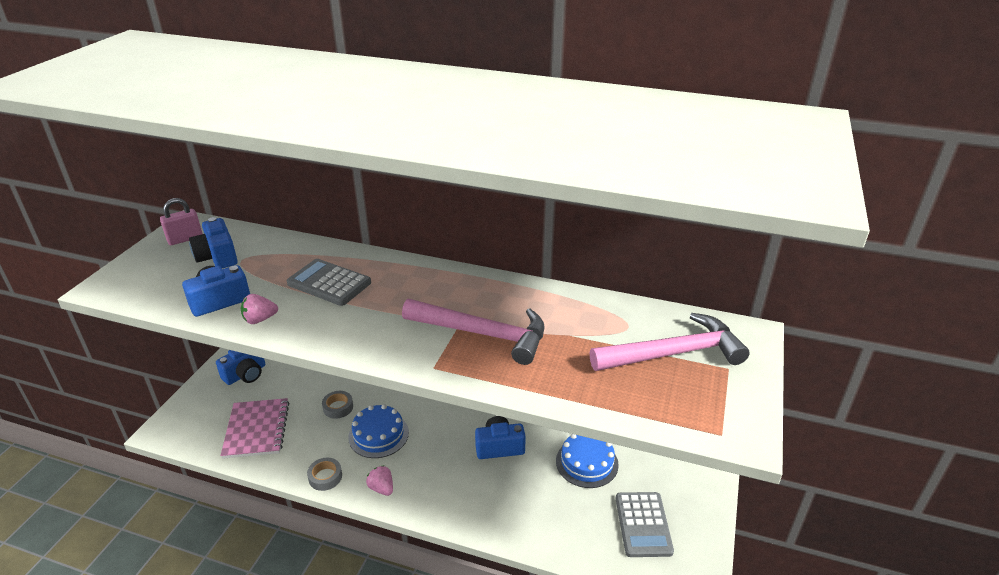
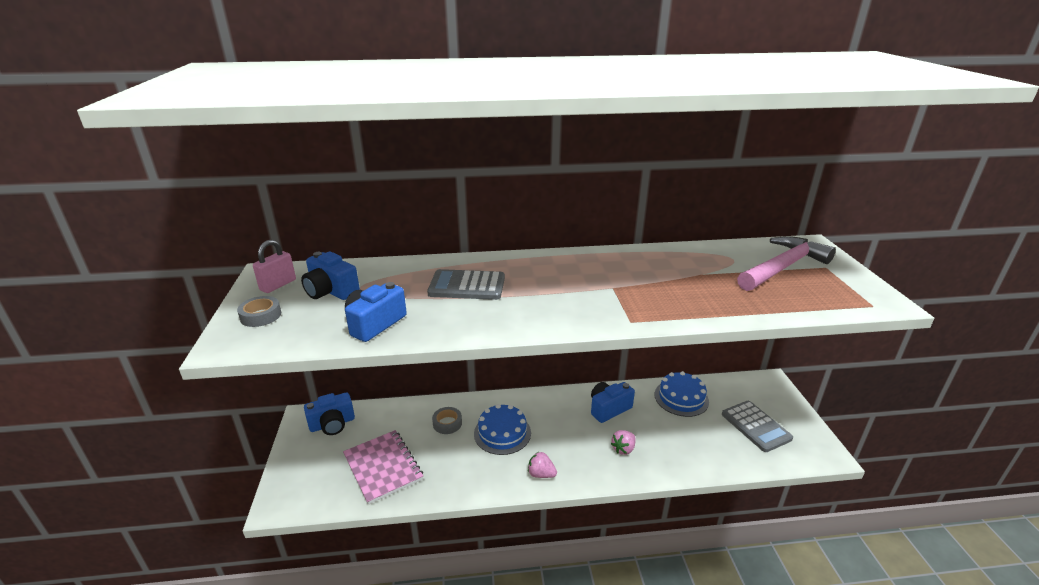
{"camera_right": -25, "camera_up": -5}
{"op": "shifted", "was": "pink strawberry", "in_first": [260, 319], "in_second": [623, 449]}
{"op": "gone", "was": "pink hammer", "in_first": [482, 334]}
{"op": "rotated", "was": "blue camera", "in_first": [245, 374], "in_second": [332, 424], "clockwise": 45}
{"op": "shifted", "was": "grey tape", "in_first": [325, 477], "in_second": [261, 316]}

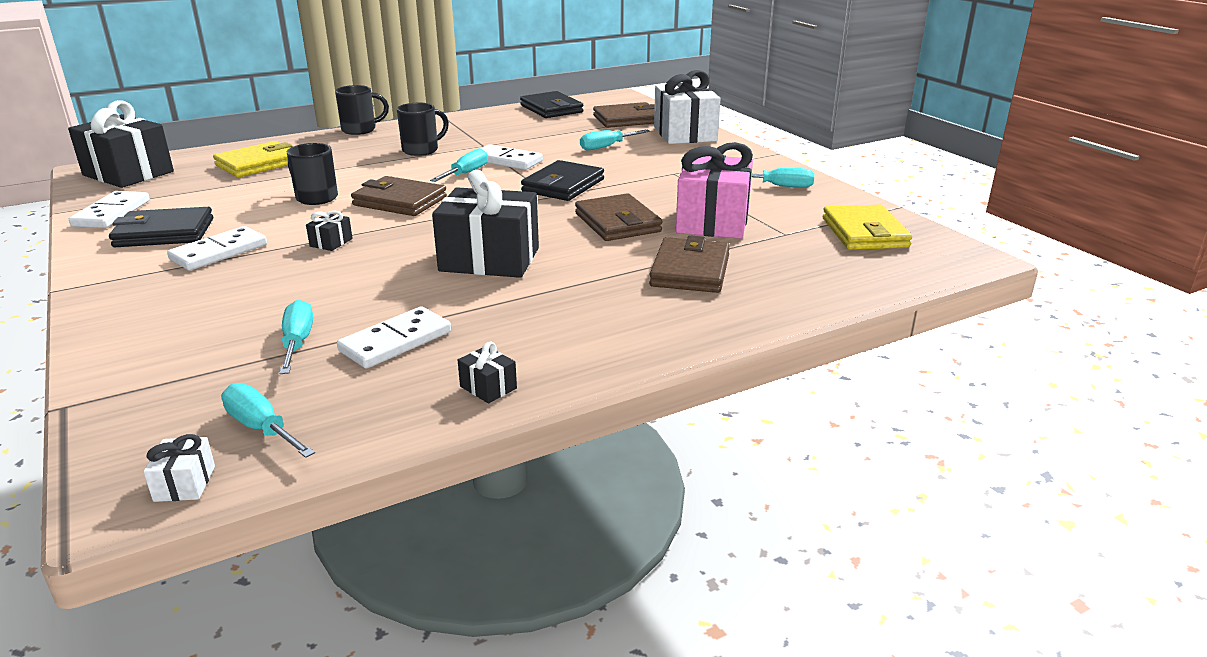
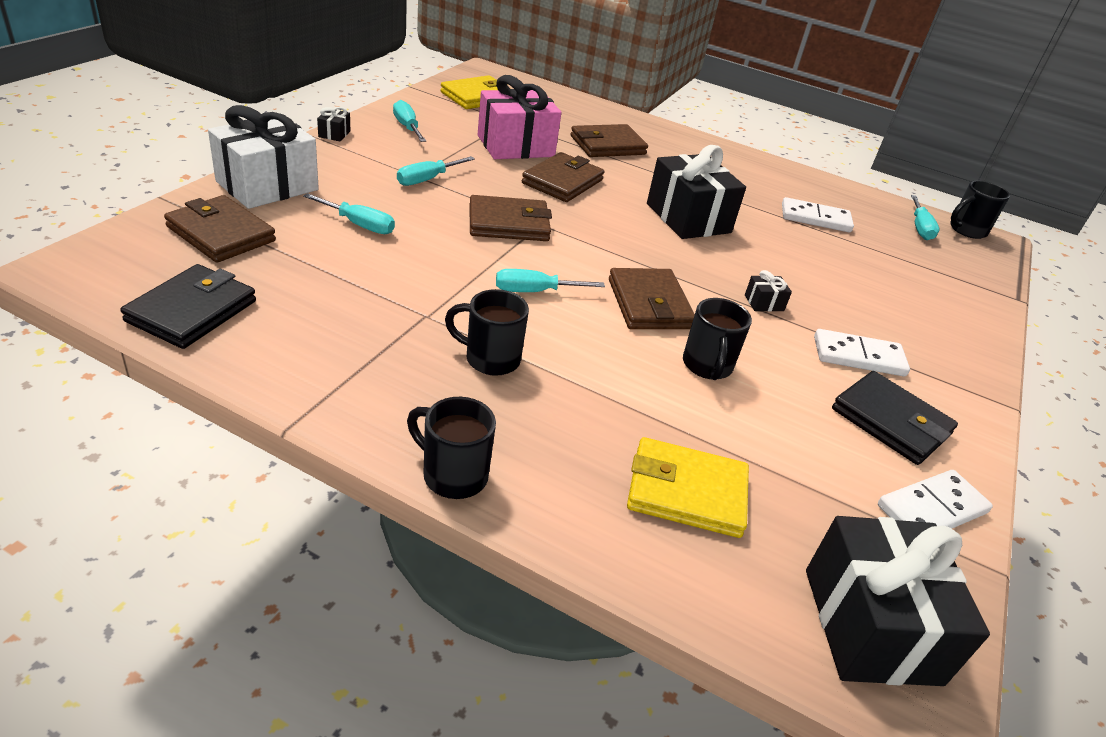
{"camera_right": -130, "camera_up": 10}
{"op": "gone", "was": "white domino", "in_first": [507, 161]}
{"op": "repainted", "was": "black wallet", "now": "brown wallet", "in_first": [563, 186], "in_second": [508, 223]}
{"op": "shifted", "was": "turquoise screwdriver", "in_first": [298, 342], "in_second": [427, 179]}
{"op": "shifted", "was": "black gift", "in_first": [488, 387], "in_second": [334, 134]}
{"op": "swapped", "was": "white gift", "now": "black mug", "in_first": [185, 483], "in_second": [966, 230]}

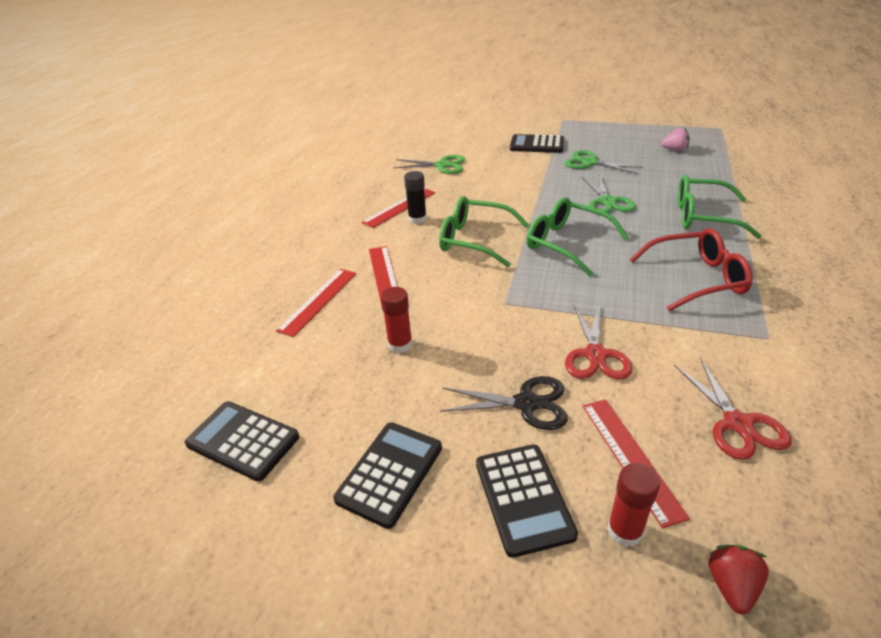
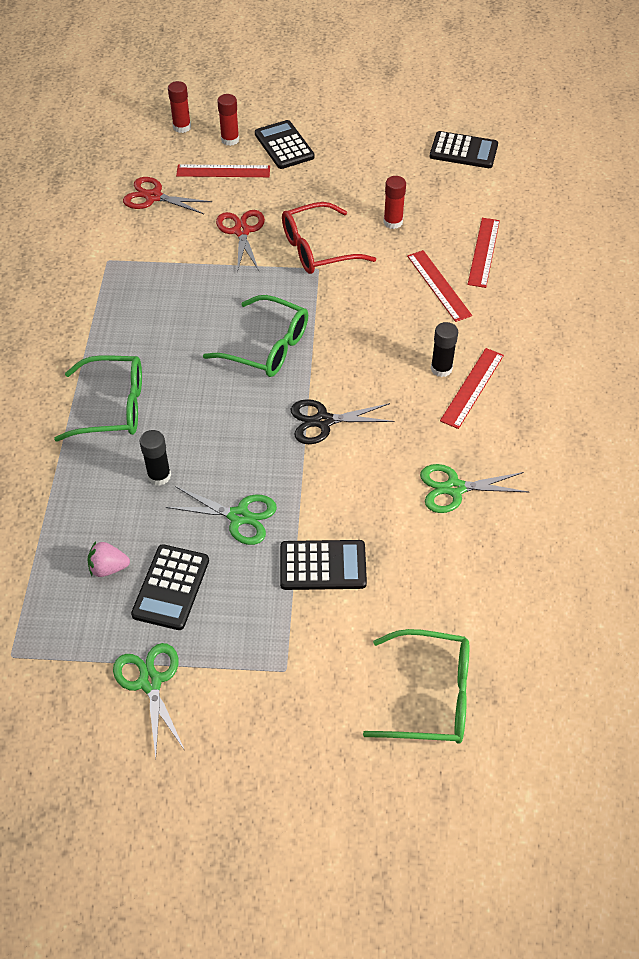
{"camera_right": 165, "camera_up": 15}
{"op": "shifted", "was": "green scissors", "in_first": [607, 202], "in_second": [150, 682]}
{"op": "shifted", "was": "green glasses", "in_first": [475, 240], "in_second": [429, 695]}
{"op": "shifted", "was": "red glasses", "in_first": [695, 279], "in_second": [318, 249]}
{"op": "rotated", "was": "red scissors", "in_first": [737, 424], "in_second": [153, 197], "clockwise": -45}
{"op": "shifted", "was": "black scissors", "in_first": [526, 403], "in_second": [323, 421]}
{"op": "rotated", "was": "red ruler", "in_first": [630, 458], "in_second": [223, 171], "clockwise": -60}
{"op": "shifted", "was": "black calculator", "in_first": [390, 473], "in_second": [171, 587]}
{"op": "swapped", "was": "red strawberry", "now": "red glue stick", "in_first": [731, 586], "in_second": [182, 127]}
{"op": "new", "now": "black glue stick", "in_second": [159, 476]}

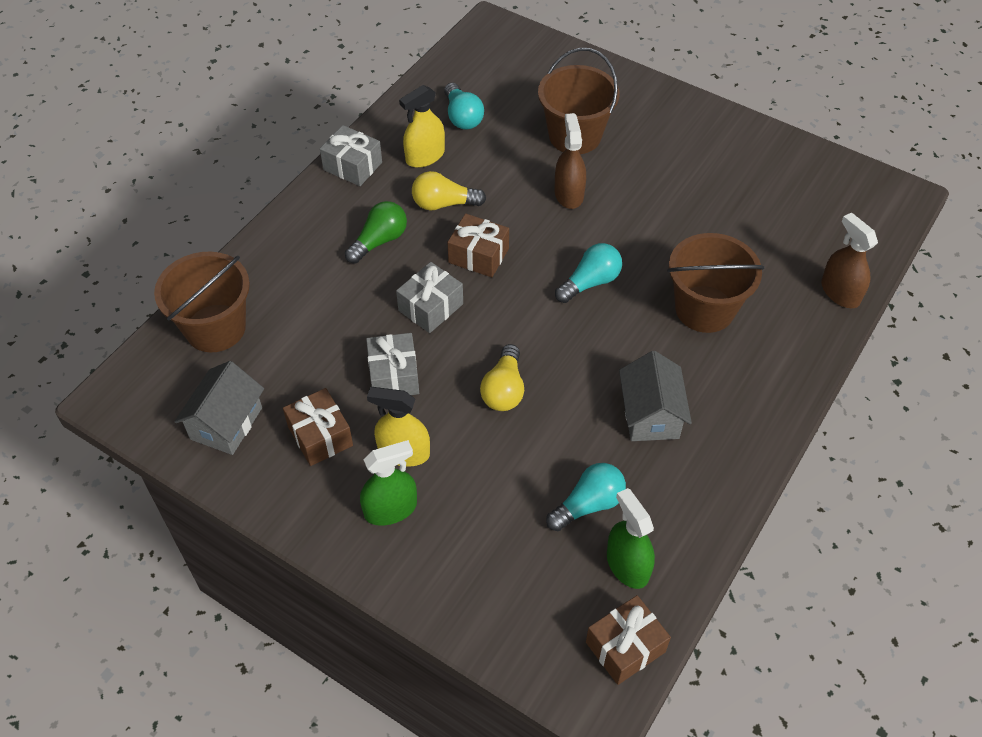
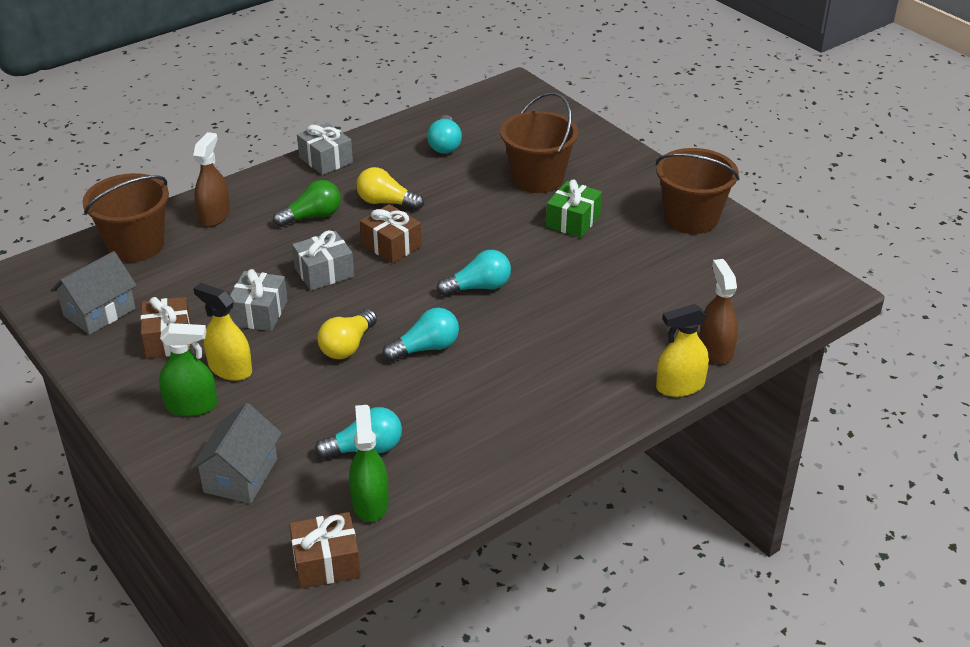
{"camera_right": 20, "camera_up": -15}
{"op": "shifted", "was": "yellow spray bottle", "in_first": [425, 156], "in_second": [680, 386]}
{"op": "shifted", "was": "brown spray bottle", "in_first": [569, 194], "in_second": [214, 215]}
{"op": "shifted", "was": "brown bucket", "in_first": [704, 309], "in_second": [691, 218]}
{"op": "shifted", "was": "grey house", "in_first": [650, 414], "in_second": [240, 475]}
{"op": "new", "now": "green gift", "in_second": [573, 221]}
{"op": "new", "now": "turquoise light bulb", "in_second": [426, 348]}

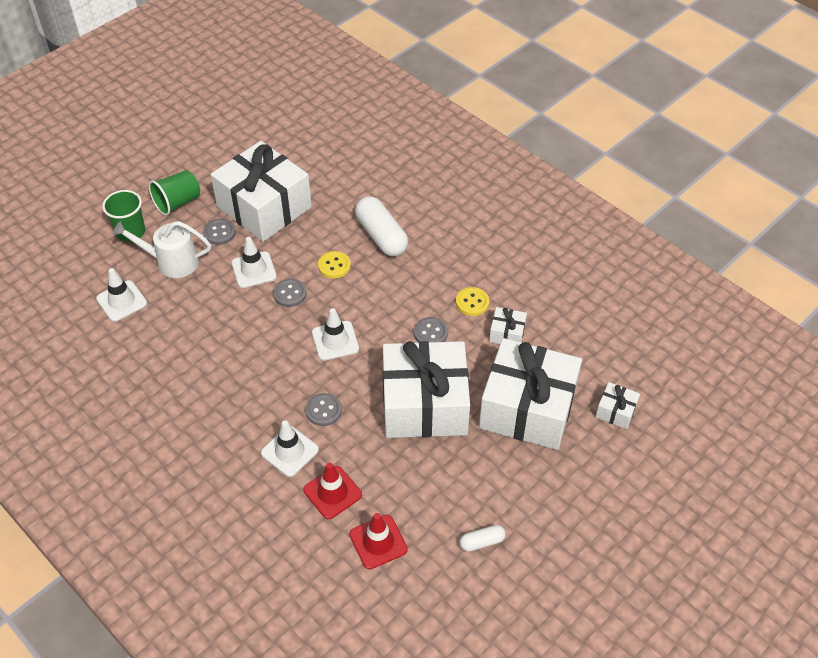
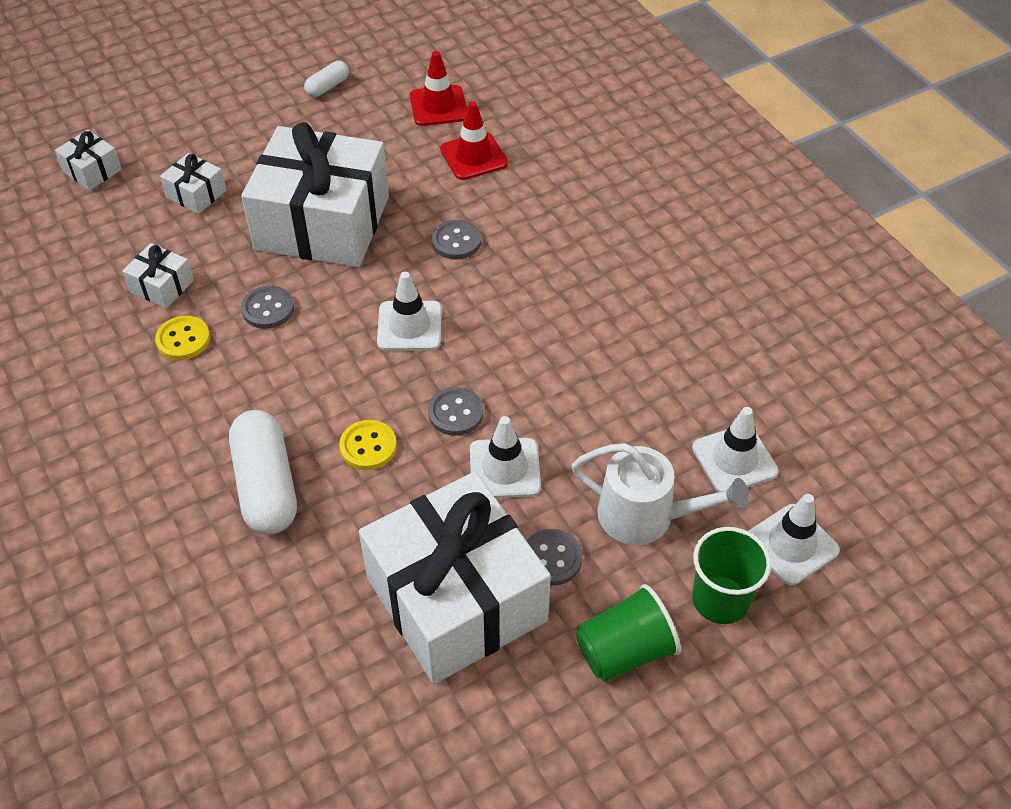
{"camera_right": -165, "camera_up": 0}
{"op": "scaled", "was": "white gift", "in_first": [527, 408], "in_second": [196, 194], "ratio": 0.41}
{"op": "shifted", "was": "white traffic cone", "in_first": [289, 451], "in_second": [791, 544]}
{"op": "rotated", "was": "white capsule", "in_first": [482, 542], "in_second": [327, 87], "clockwise": -45}

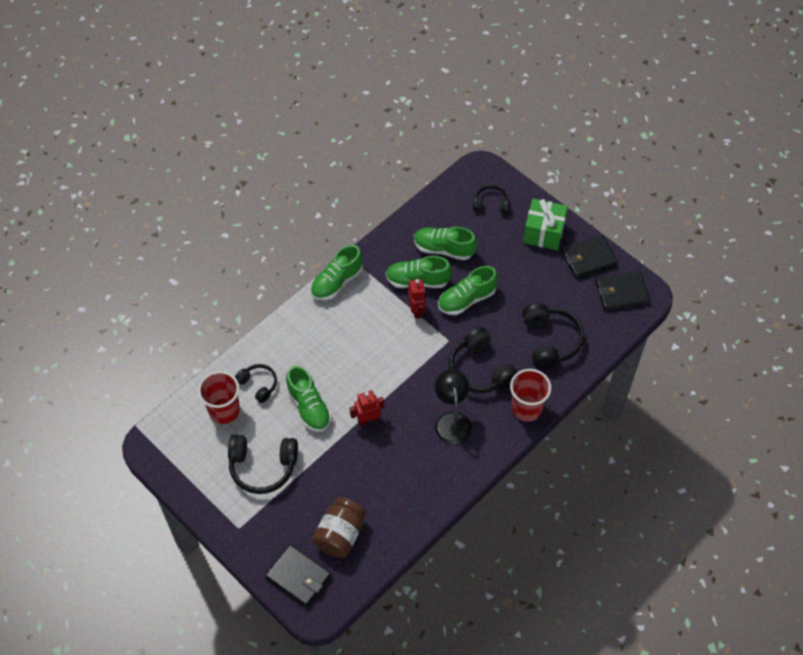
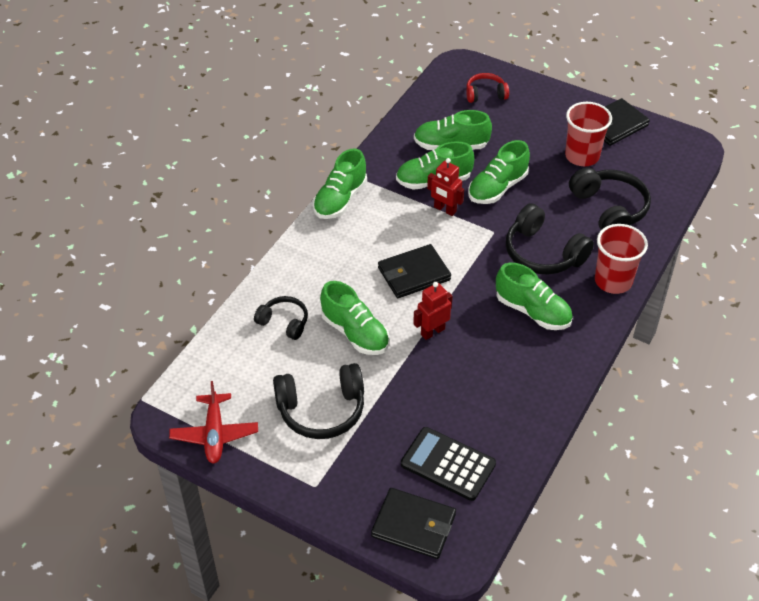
{"camera_right": -15, "camera_up": -10}
{"op": "repainted", "was": "black headphones", "now": "red headphones", "in_first": [491, 203], "in_second": [485, 94]}
{"op": "gone", "was": "green gift", "in_first": [543, 233]}
{"op": "shifted", "was": "black wallet", "in_first": [621, 293], "in_second": [414, 274]}
{"op": "rotated", "was": "red robot", "in_first": [416, 310], "in_second": [445, 209], "clockwise": 150}
{"op": "swapped", "was": "black lamp", "now": "green shoe", "in_first": [452, 420], "in_second": [532, 311]}
{"op": "shifted", "was": "red cup", "in_first": [224, 411], "in_second": [582, 156]}
{"op": "swapped", "was": "brown jar", "now": "black calculator", "in_first": [340, 535], "in_second": [448, 464]}
{"op": "new", "now": "red plane", "in_second": [214, 434]}

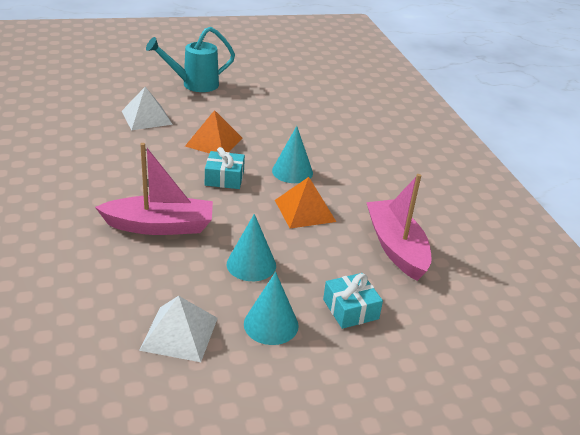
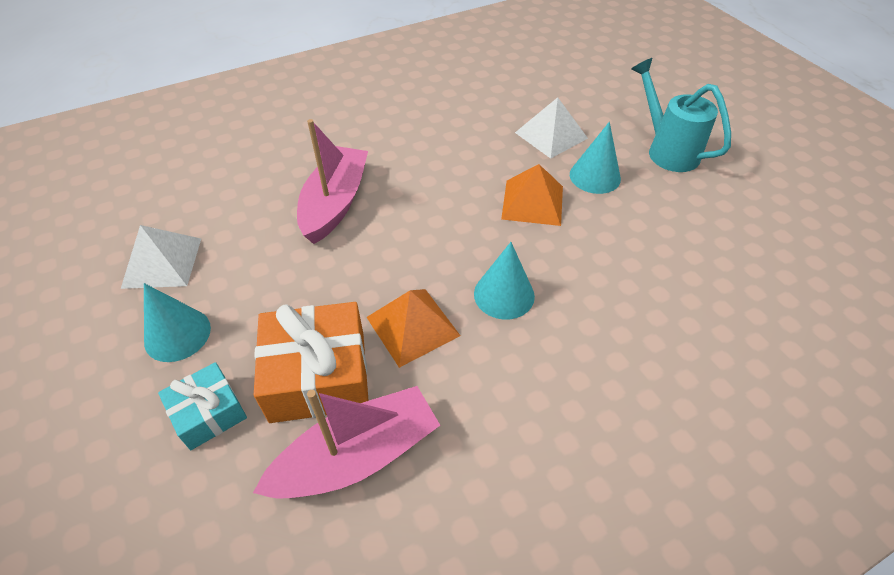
{"camera_right": 80, "camera_up": 15}
{"op": "rotated", "was": "pink boat", "in_first": [160, 226], "in_second": [335, 203], "clockwise": -150}
{"op": "gone", "was": "turquoise gift", "in_first": [224, 178]}
{"op": "shifted", "was": "turquoise cone", "in_first": [251, 264], "in_second": [595, 176]}
{"op": "new", "now": "orange gift", "in_second": [318, 375]}

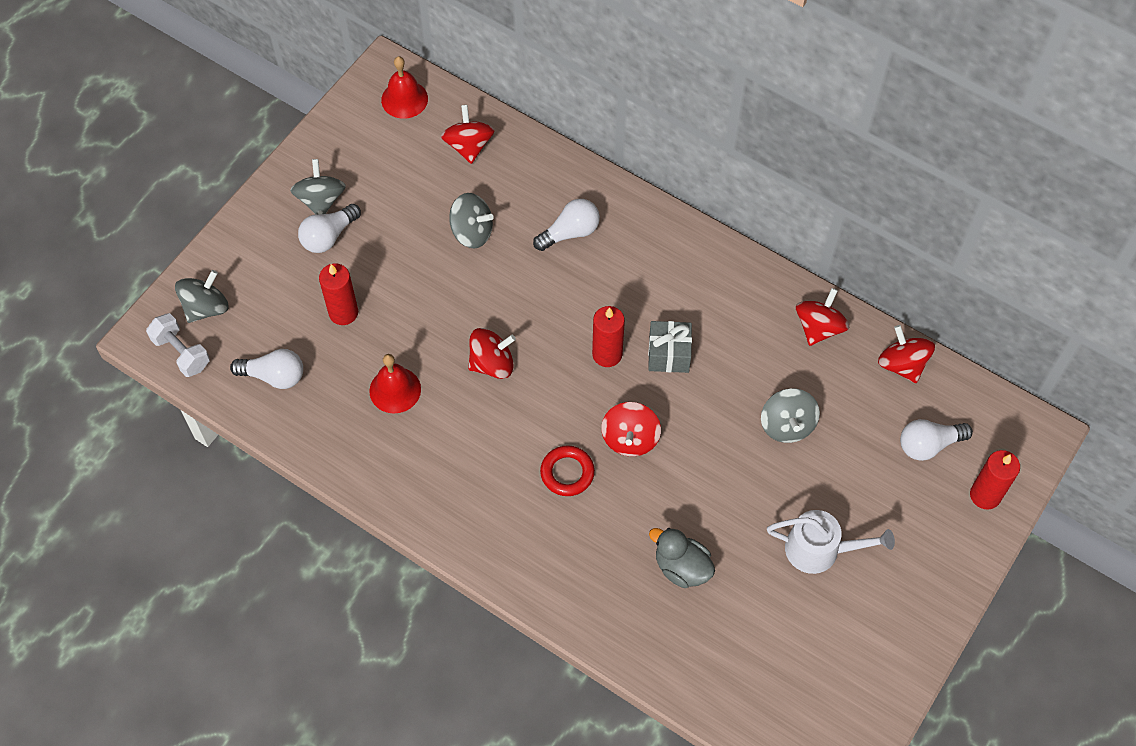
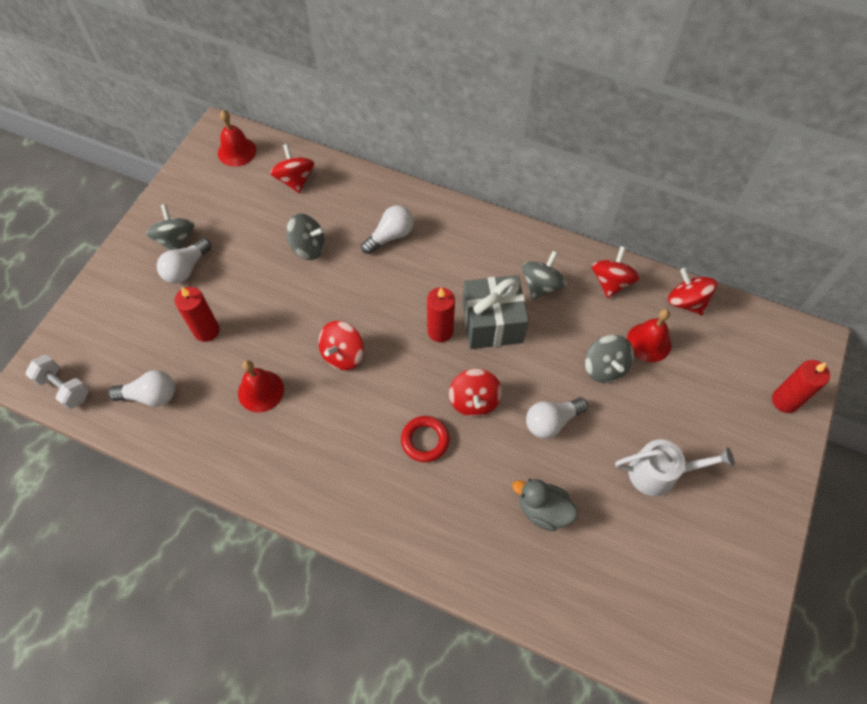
{"camera_right": -10, "camera_up": 0}
{"op": "shifted", "was": "grey spinning top", "in_first": [206, 307], "in_second": [541, 285]}
{"op": "scaled", "was": "grey gift", "in_first": [669, 354], "in_second": [492, 323], "ratio": 1.55}
{"op": "rotated", "was": "red spinning top", "in_first": [492, 364], "in_second": [343, 354], "clockwise": 150}
{"op": "shifted", "was": "white light bulb", "in_first": [928, 445], "in_second": [552, 421]}
{"op": "new", "now": "red bell", "in_second": [649, 342]}

